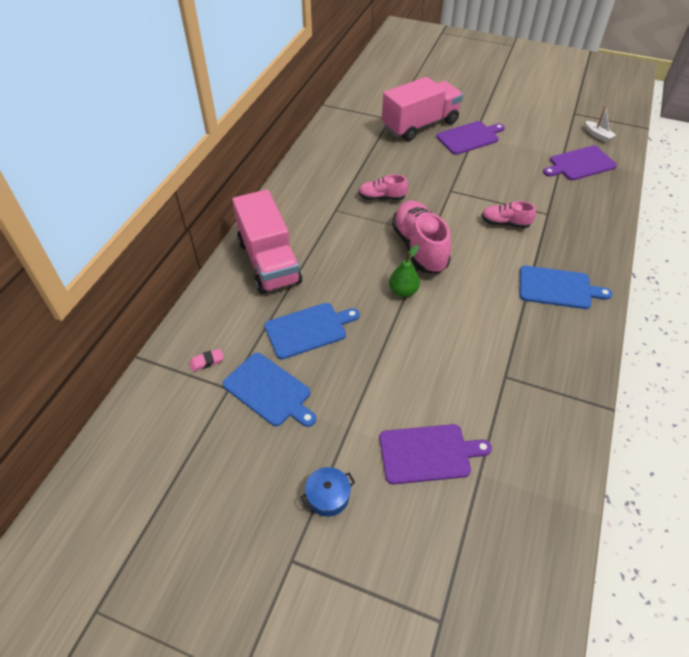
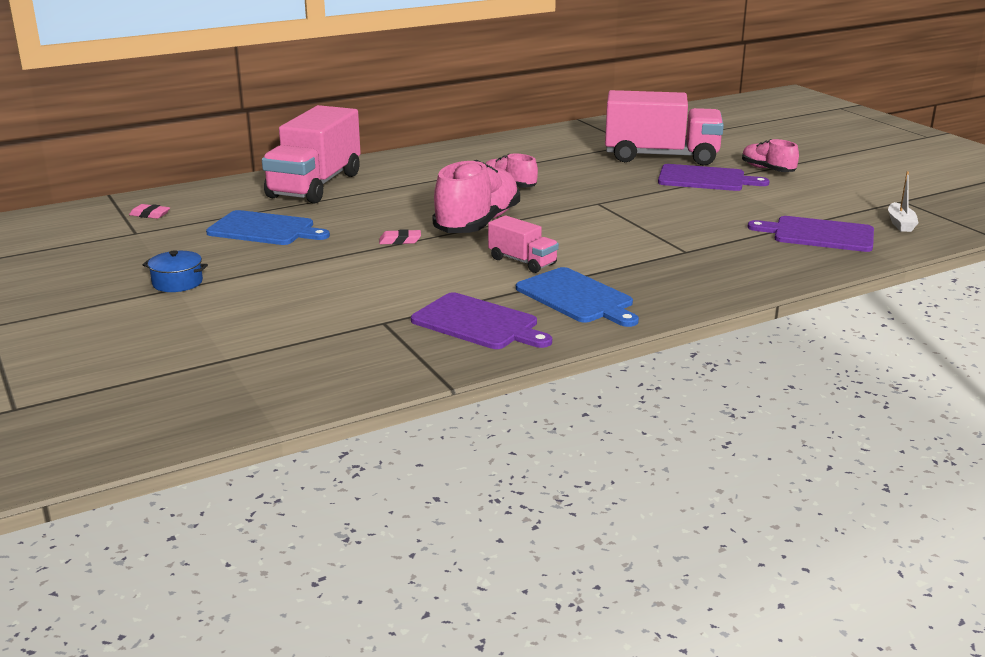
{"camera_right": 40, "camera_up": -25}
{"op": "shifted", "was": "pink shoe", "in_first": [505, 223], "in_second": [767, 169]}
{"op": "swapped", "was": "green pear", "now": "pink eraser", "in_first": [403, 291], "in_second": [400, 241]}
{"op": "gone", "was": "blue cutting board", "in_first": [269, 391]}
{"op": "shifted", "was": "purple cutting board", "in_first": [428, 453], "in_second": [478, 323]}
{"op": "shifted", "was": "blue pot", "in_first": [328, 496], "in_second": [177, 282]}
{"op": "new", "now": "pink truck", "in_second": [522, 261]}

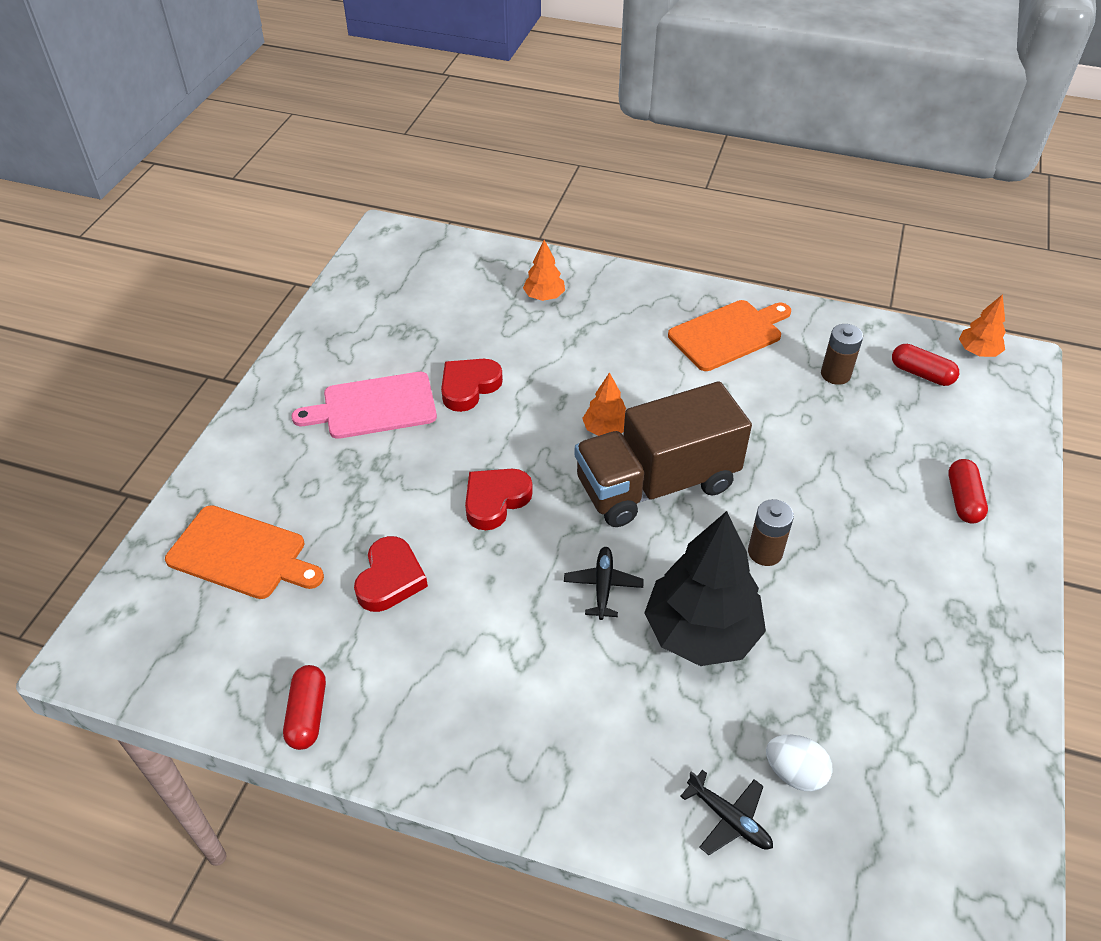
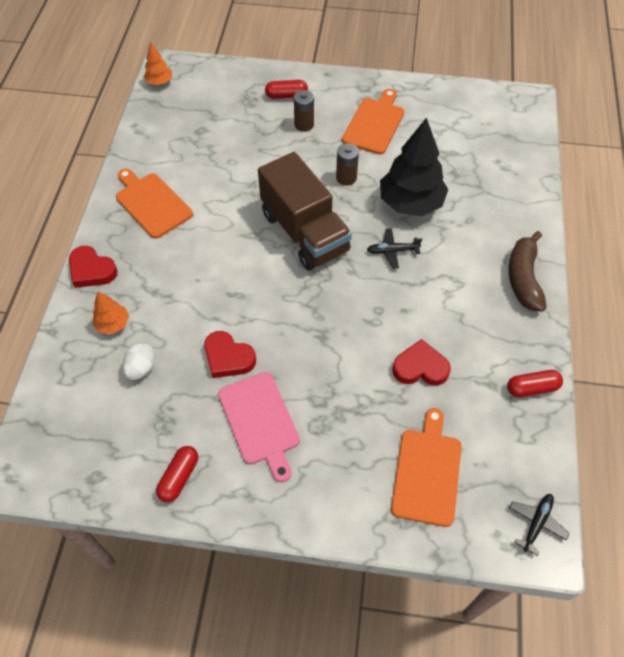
{"camera_right": -100, "camera_up": 10}
{"op": "shifted", "was": "brown battery", "in_first": [835, 374], "in_second": [304, 125]}
{"op": "shifted", "was": "red capsule", "in_first": [921, 374], "in_second": [179, 477]}
{"op": "gone", "was": "orange tree", "in_first": [606, 430]}
{"op": "shifted", "was": "red heart", "in_first": [495, 500], "in_second": [91, 270]}
{"op": "shifted", "was": "white egg", "in_first": [794, 773], "in_second": [141, 368]}
{"op": "shifted", "was": "black plane", "in_first": [729, 819], "in_second": [536, 523]}
{"op": "new", "now": "orange cutting board", "in_second": [374, 124]}
{"op": "new", "now": "brown banana", "in_second": [523, 278]}

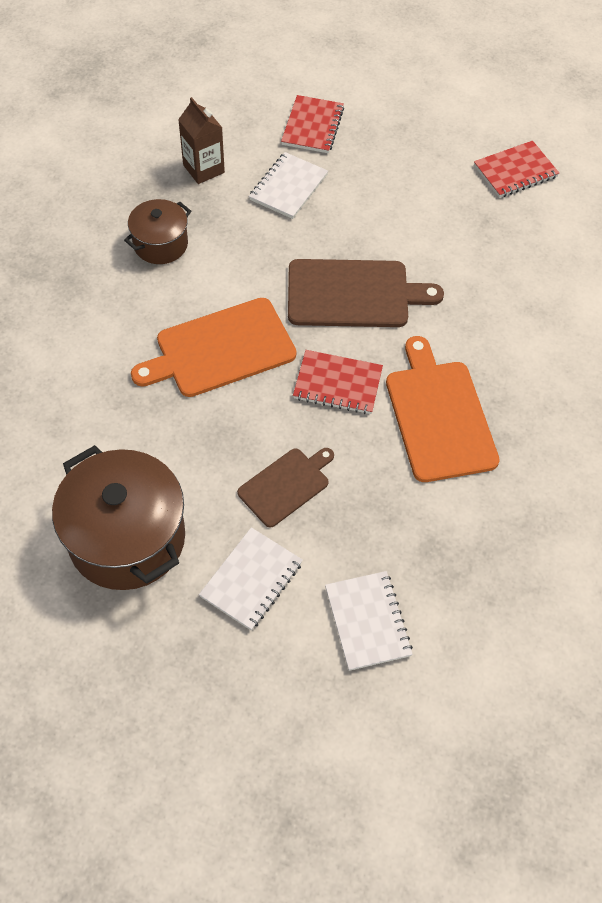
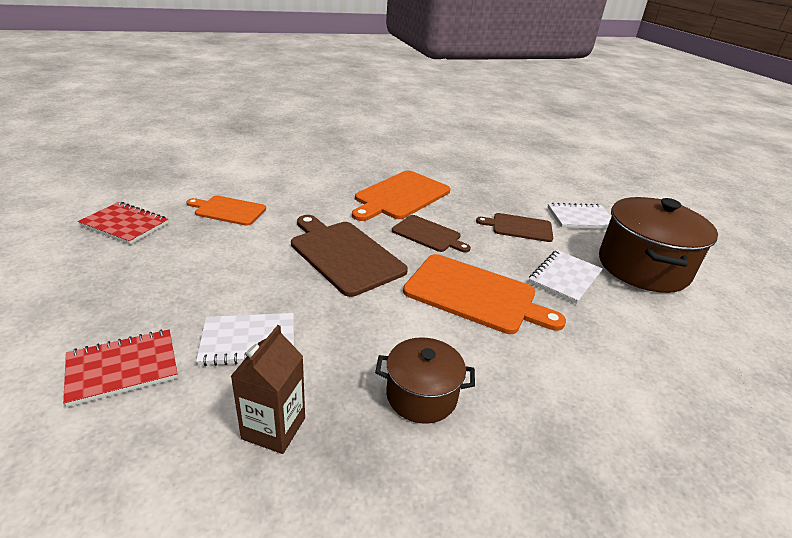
{"camera_right": -130, "camera_up": -25}
{"op": "swapped", "was": "red notebook", "now": "brown cutting board", "in_first": [337, 384], "in_second": [428, 234]}
{"op": "shifted", "was": "white notebook", "in_first": [367, 621], "in_second": [565, 278]}
{"op": "new", "now": "orange cutting board", "in_second": [228, 210]}

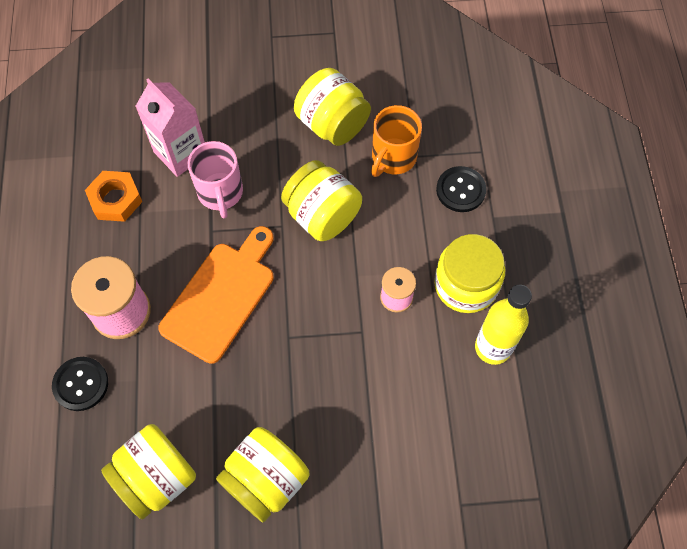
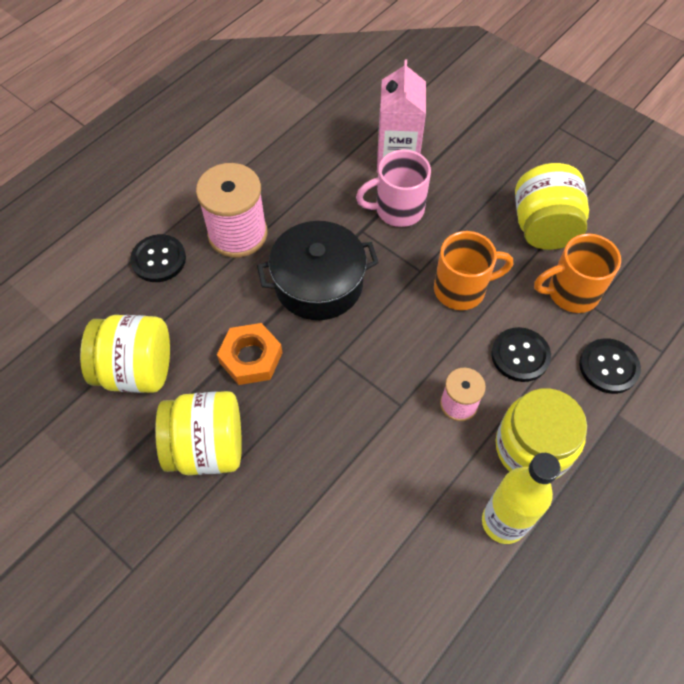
{"camera_right": 45, "camera_up": -5}
{"op": "rotated", "was": "pink mug", "in_first": [220, 193], "in_second": [397, 209], "clockwise": 45}
{"op": "swapped", "was": "yellow jar", "now": "orange mug", "in_first": [322, 215], "in_second": [462, 289]}
{"op": "shifted", "was": "orange nut", "in_first": [115, 199], "in_second": [251, 358]}
{"op": "swapped", "was": "orange cutting board", "now": "black pot", "in_first": [221, 297], "in_second": [318, 284]}
{"op": "new", "now": "black button", "in_second": [520, 355]}

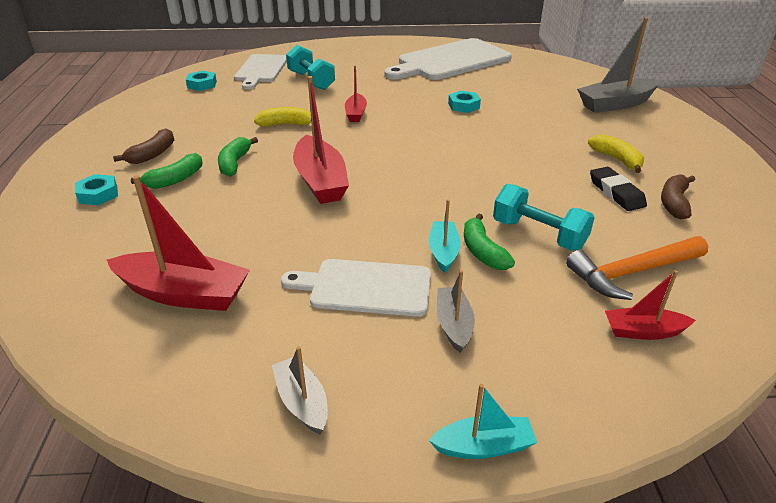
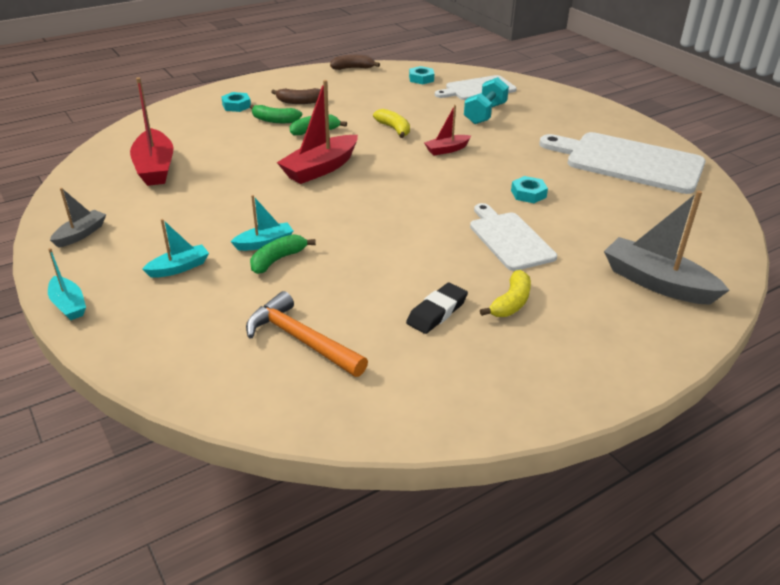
{"camera_right": 60, "camera_up": 0}
{"op": "shifted", "was": "brown banana", "in_first": [674, 203], "in_second": [353, 68]}
{"op": "gone", "was": "turquoise dumbbell", "in_first": [538, 234]}
{"op": "shifted", "was": "white cutting board", "in_first": [365, 287], "in_second": [509, 239]}
{"op": "repainted", "was": "grey boat", "now": "turquoise boat", "in_first": [454, 325], "in_second": [179, 268]}
{"op": "gone", "was": "red boat", "in_first": [643, 331]}

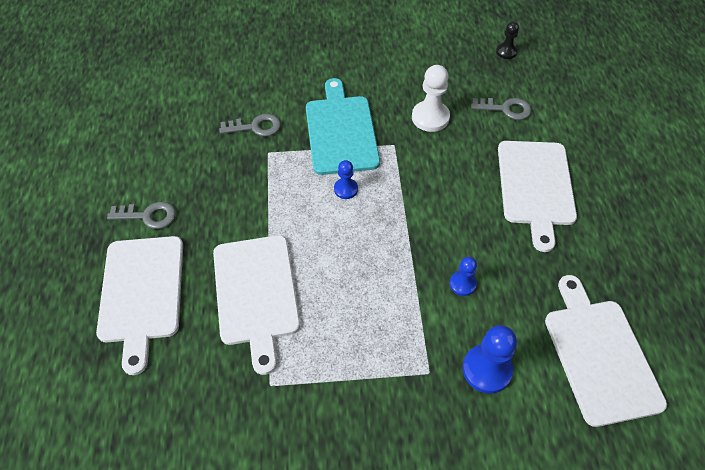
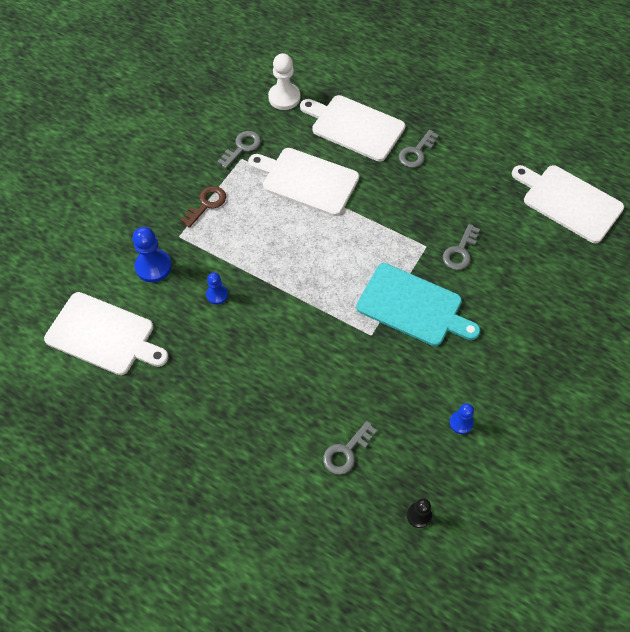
{"camera_right": 125, "camera_up": 5}
{"op": "shifted", "was": "white pawn", "in_first": [430, 117], "in_second": [284, 97]}
{"op": "shifted", "was": "white cutting board", "in_first": [535, 186], "in_second": [569, 202]}
{"op": "shifted", "was": "blue pawn", "in_first": [346, 189], "in_second": [461, 423]}
{"op": "new", "now": "grey key", "in_second": [242, 147]}
{"op": "new", "now": "brown key", "in_second": [206, 204]}

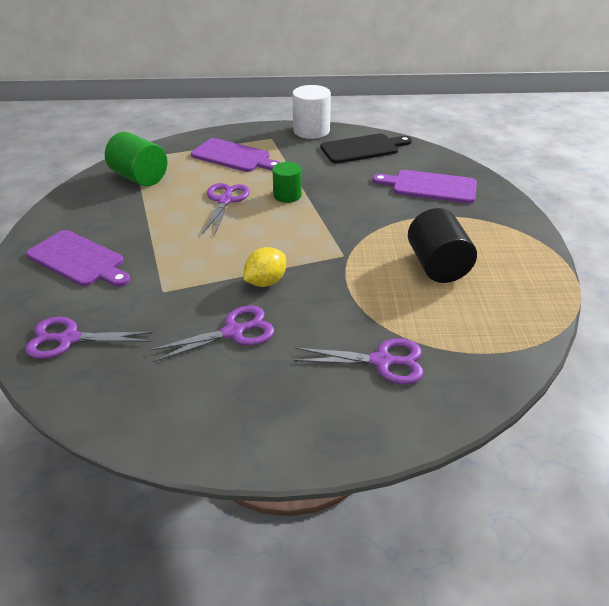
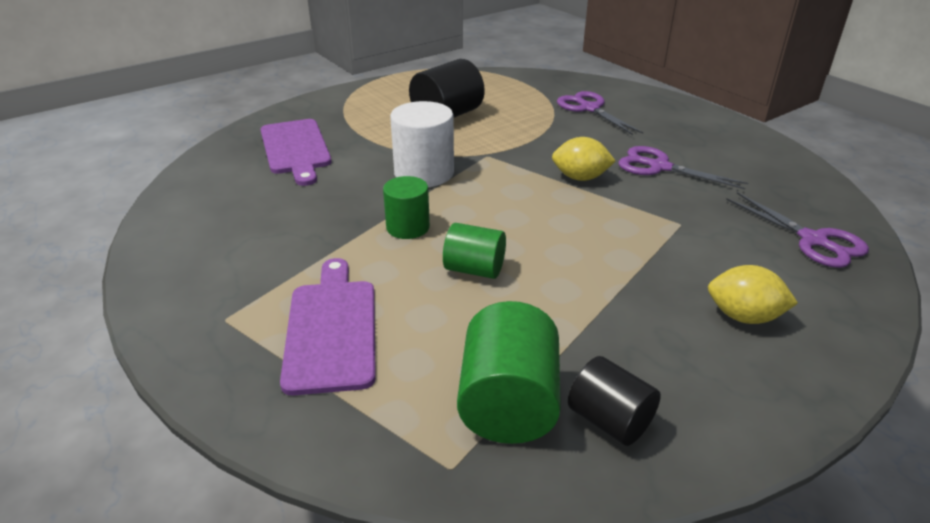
{"camera_right": -125, "camera_up": -5}
{"op": "shifted", "was": "white cylinder", "in_first": [311, 131], "in_second": [424, 173]}
{"op": "gone", "was": "black cutting board", "in_first": [363, 148]}
{"op": "swapped", "was": "purple scissors", "now": "green cylinder", "in_first": [225, 201], "in_second": [474, 269]}
{"op": "swapped", "was": "purple cutting board", "now": "yellow lemon", "in_first": [78, 260], "in_second": [743, 316]}
{"op": "new", "now": "black cylinder", "in_second": [609, 420]}

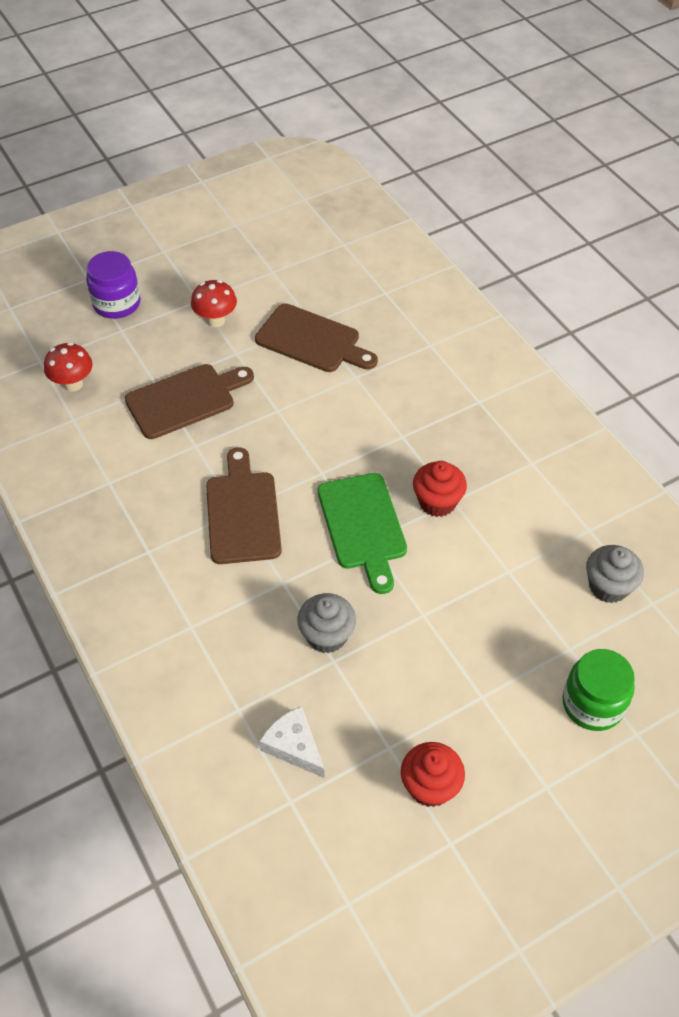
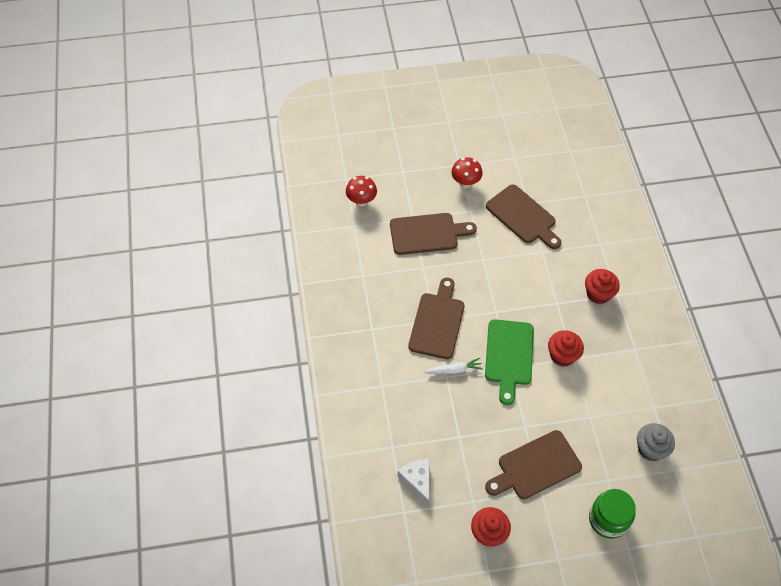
{"camera_right": 20, "camera_up": 5}
{"op": "gone", "was": "purple jar", "in_first": [117, 303]}
{"op": "gone", "was": "grey cupcake", "in_first": [327, 635]}
{"op": "new", "now": "red cupcake", "in_second": [598, 294]}
{"op": "new", "now": "white carrot", "in_second": [454, 370]}
{"op": "new", "now": "brown cutting board", "in_second": [535, 466]}

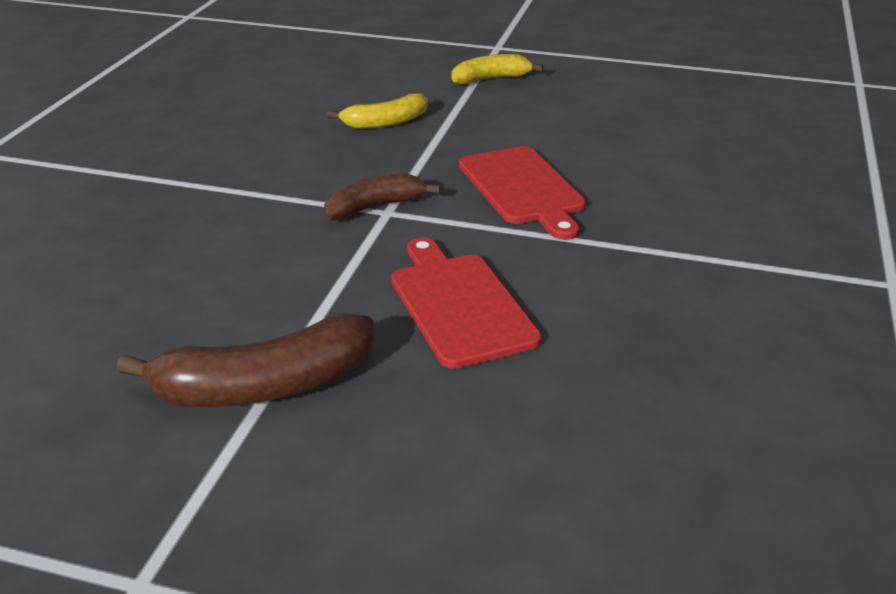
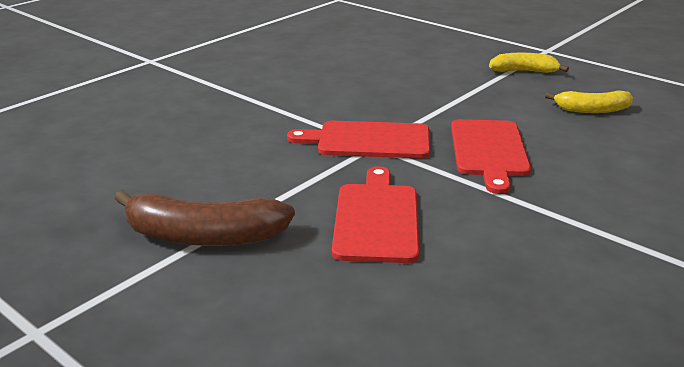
{"camera_right": 25, "camera_up": -5}
{"op": "shifted", "was": "yellow banana", "in_first": [385, 122], "in_second": [592, 110]}
{"op": "swapped", "was": "brown banana", "now": "red cutting board", "in_first": [375, 207], "in_second": [368, 140]}

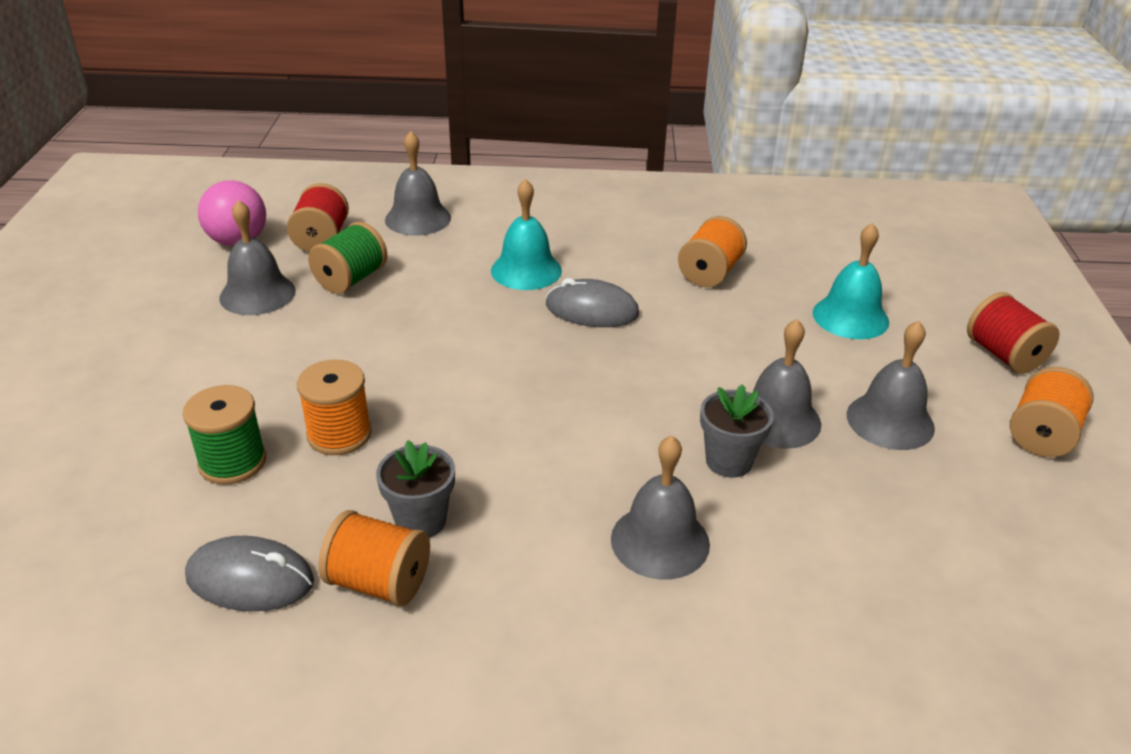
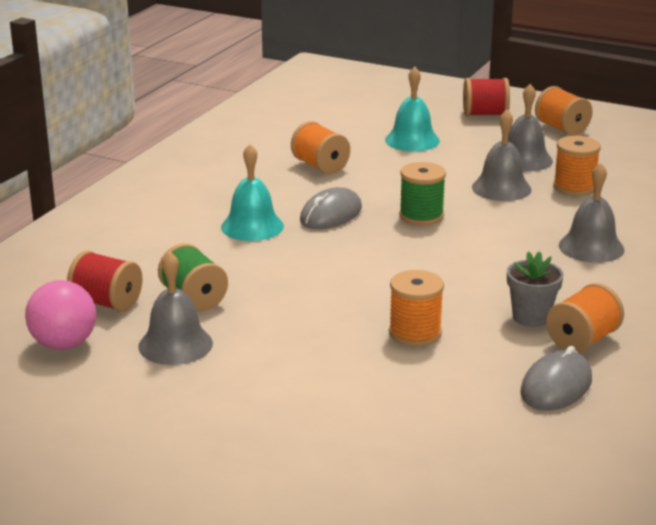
{"camera_right": -65, "camera_up": -10}
{"op": "gone", "was": "grey bell", "in_first": [418, 218]}
{"op": "gone", "was": "grey flower pot", "in_first": [729, 461]}
{"op": "shifted", "was": "green spool", "in_first": [232, 462], "in_second": [421, 216]}
{"op": "new", "now": "orange spool", "in_second": [574, 187]}

